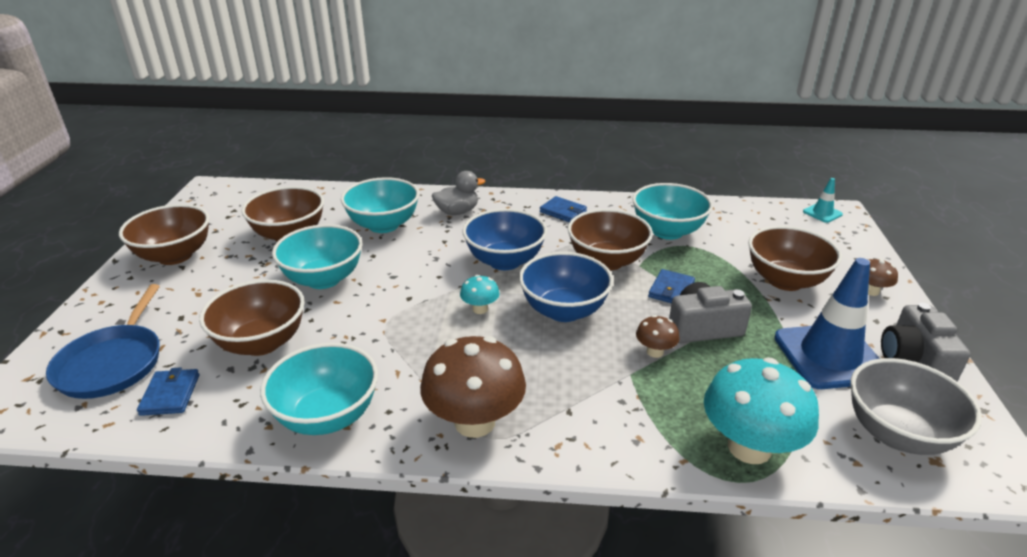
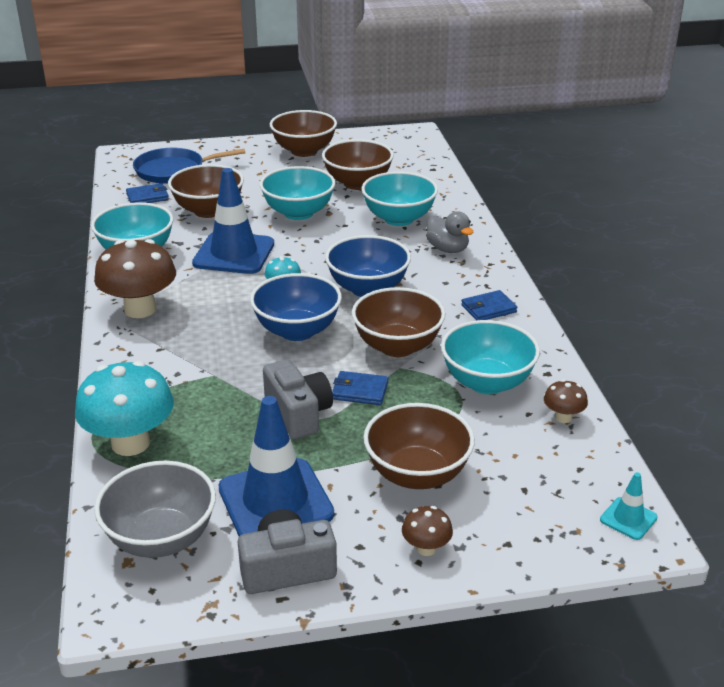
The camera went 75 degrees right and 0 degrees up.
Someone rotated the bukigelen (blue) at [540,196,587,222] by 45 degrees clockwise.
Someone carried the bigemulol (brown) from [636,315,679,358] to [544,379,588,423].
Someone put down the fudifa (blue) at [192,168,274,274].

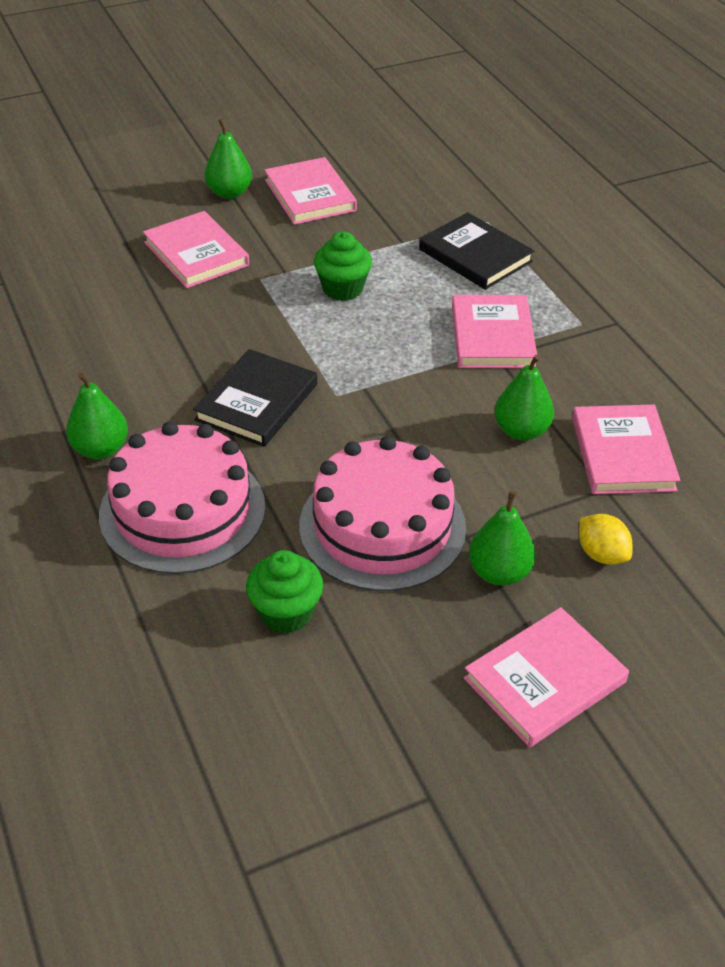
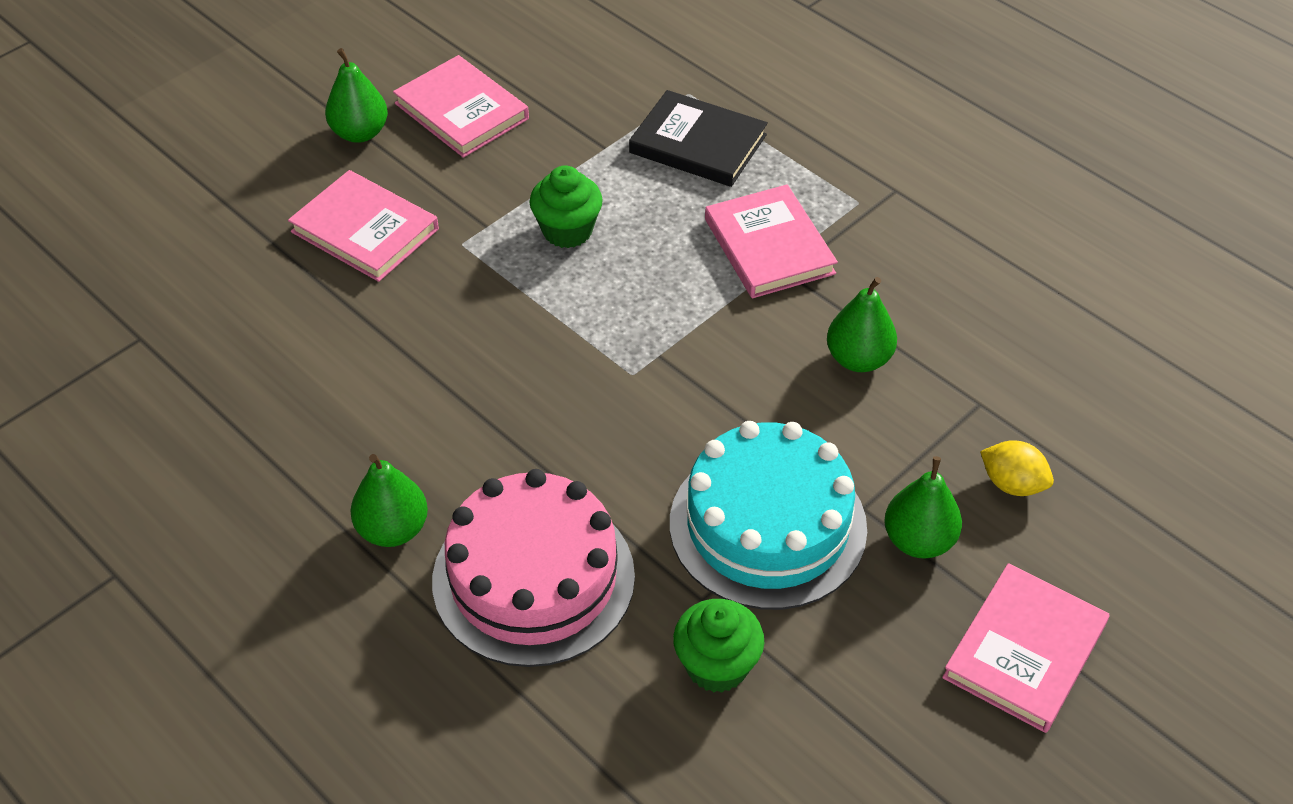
The camera went 20 degrees left and 5 degrees up.
Someone took away the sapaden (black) at [193,349,317,447].
Someone took away the sapaden (pink) at [572,405,680,494].
Someone repainted the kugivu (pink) at [299,436,466,591], which became the kugivu (turquoise) at [670,421,867,610].

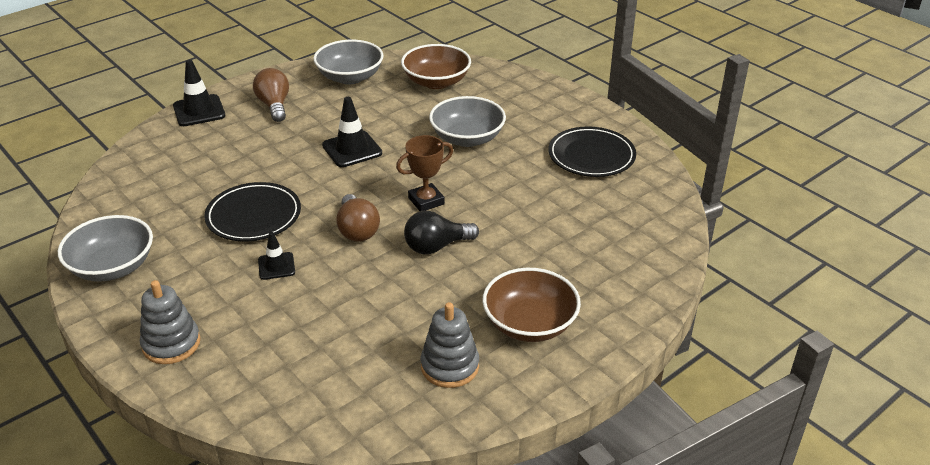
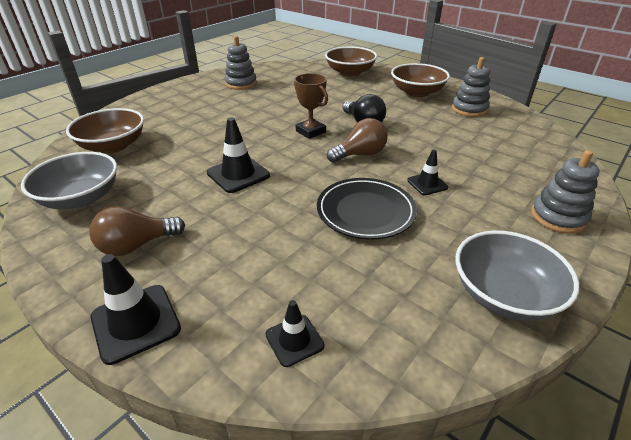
The camera went 100 degrees left and 0 degrees up.
Someone took away the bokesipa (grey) at [429,96,506,147].
Someone swapped the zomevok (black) at [548,126,636,177] for the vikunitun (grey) at [225,36,257,90].
Someone put down the bokesipa (brown) at [325,47,377,77].
Someone put down the fudifa (black) at [265,300,325,367].

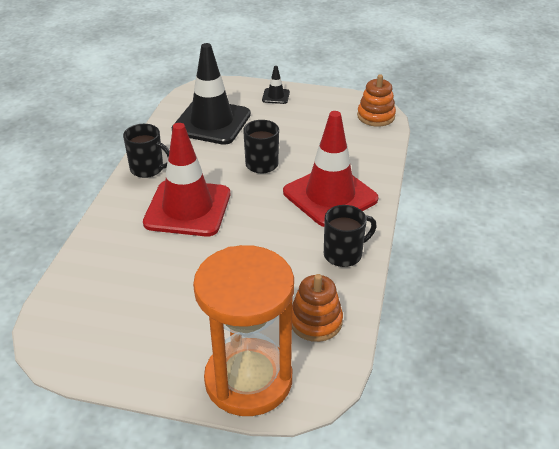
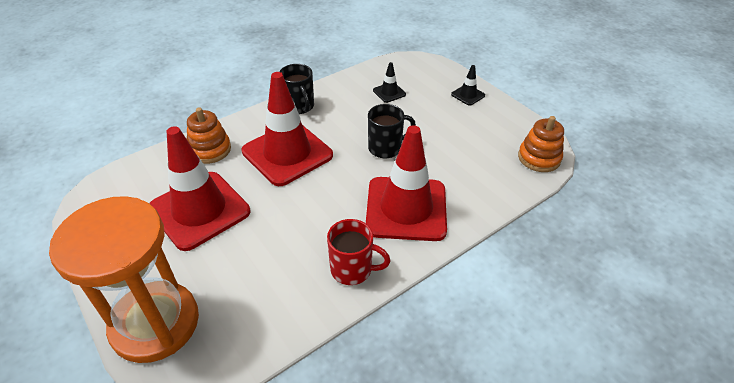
The camera went 40 degrees right and 5 degrees up.
Someone scaled the fudifa (black) at [172,43,251,145] by 0.42.
Someone repainted the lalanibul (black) at [324,205,377,267], which became the lalanibul (red) at [327,219,391,285].
Someone carried the vikunitun (orange) from [292,274,343,342] to [187,107,231,164].
Someone put down the fudifa (red) at [149,126,250,251].

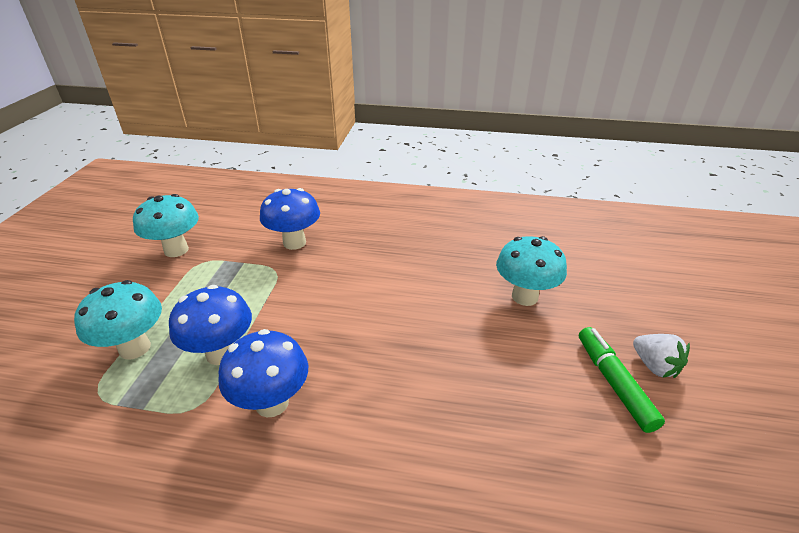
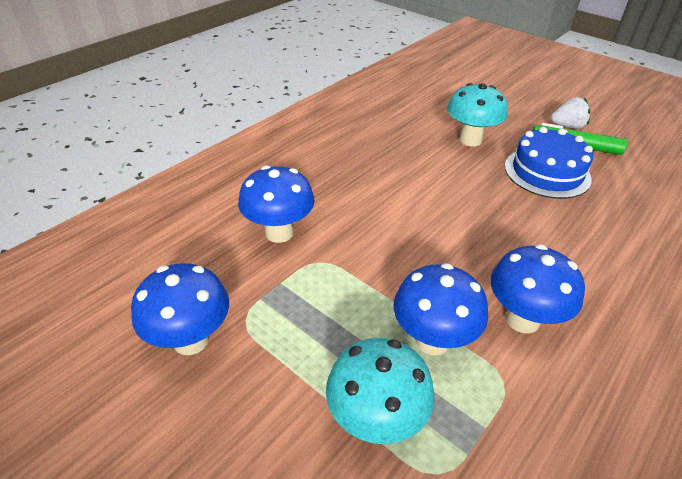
The camera went 60 degrees left and 5 degrees up.
Someone repainted the bigemulol (turquoise) at [133,194,199,257], which became the bigemulol (blue) at [131,263,229,355].
Someone put down the kugivu (blue) at [505,127,593,199].

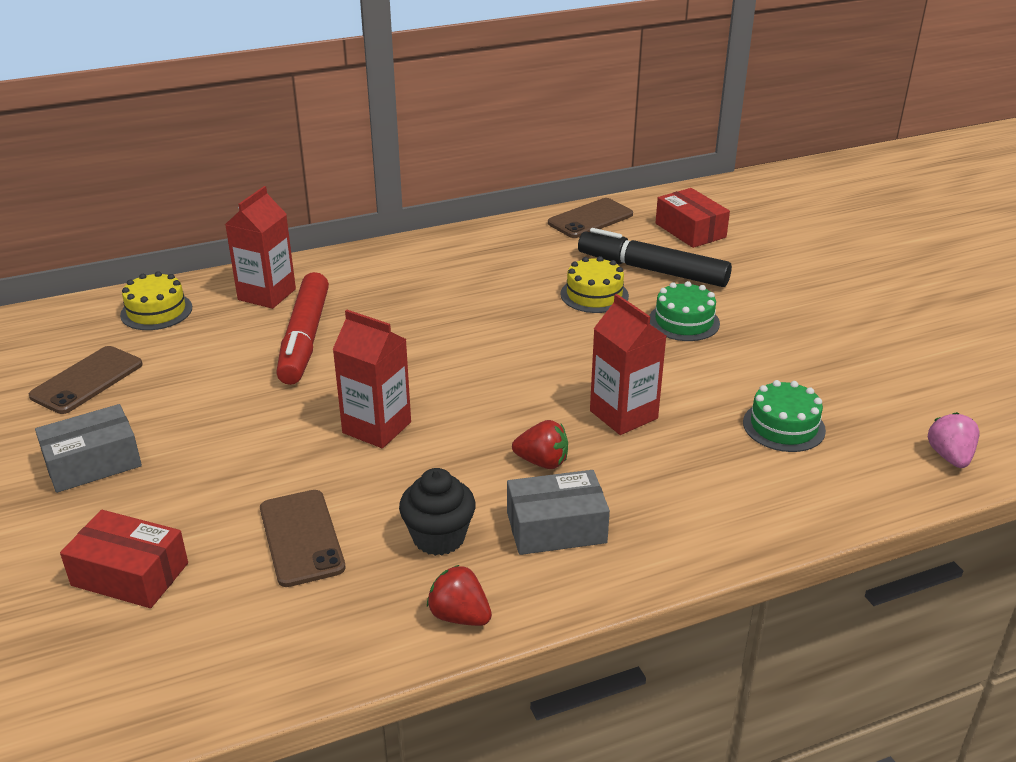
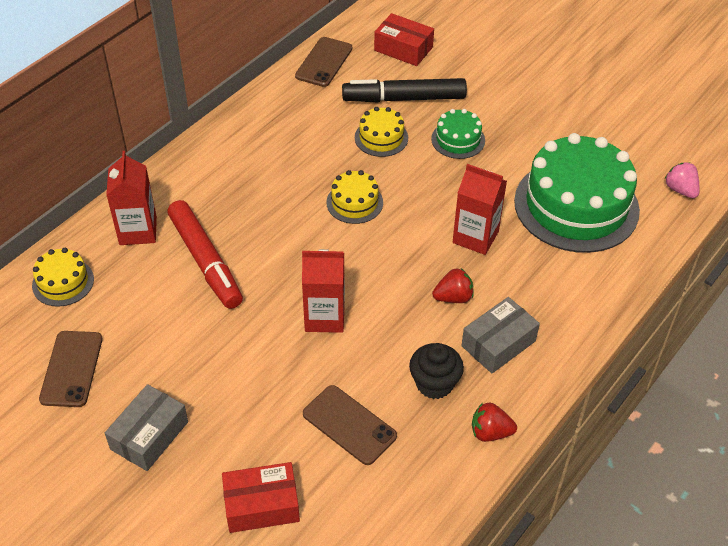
The camera went 30 degrees left and 15 degrees up.
Someone scaled the kugivu (green) at [743,380,826,452] by 2.18.
Someone put down the kugivu (yellow) at [326,170,383,224].

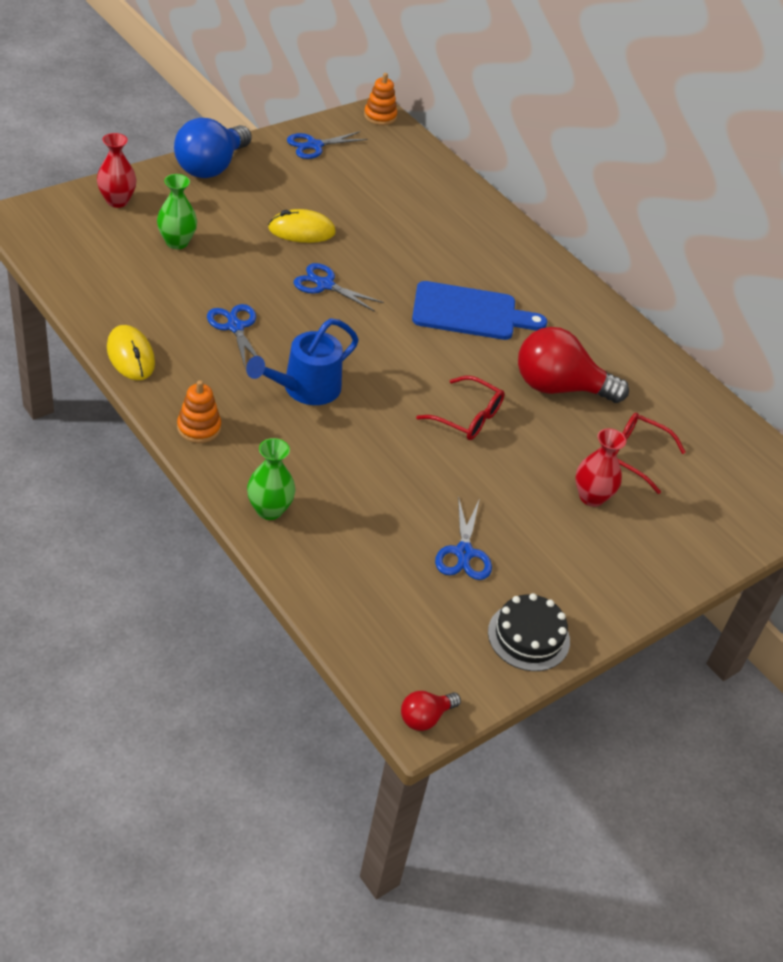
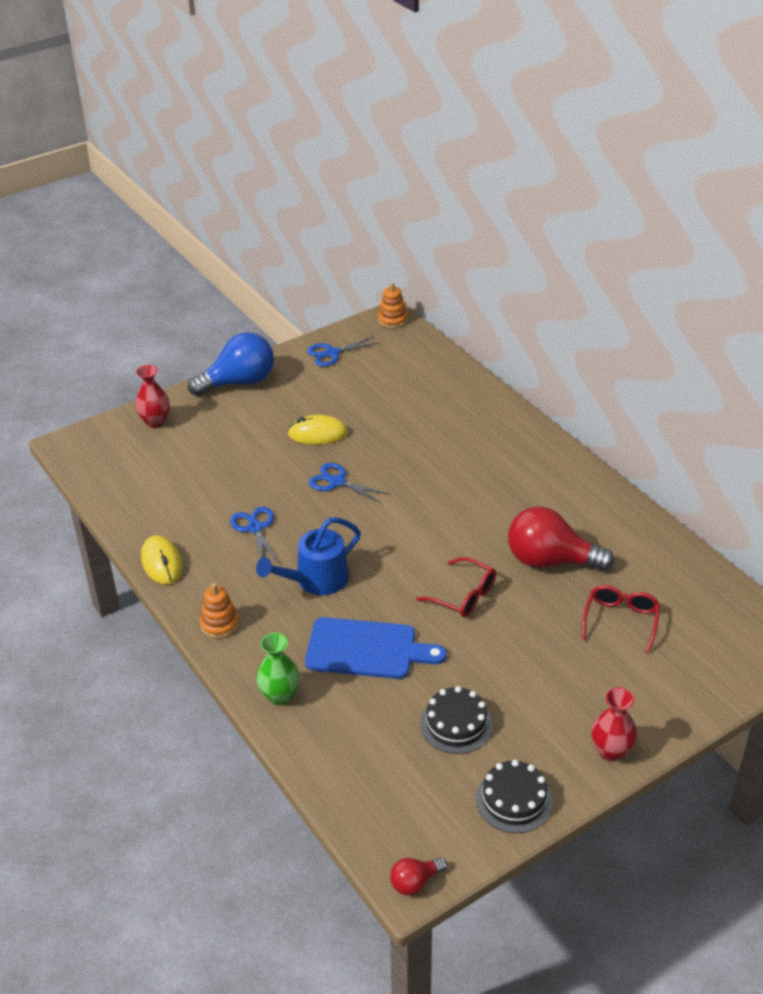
The camera went 10 degrees right and 5 degrees down.
Someone rotated the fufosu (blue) at [174,118,252,178] by 150 degrees counterclockwise.
Someone took away the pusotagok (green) at [157,174,197,249].
Someone carried the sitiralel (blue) from [412,281,547,340] to [305,617,447,679].
Someone rotated the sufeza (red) at [616,413,686,494] by 75 degrees clockwise.
Someone carried the pusotagok (red) from [575,428,626,507] to [591,687,637,762].
Someone swapped the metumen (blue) at [435,496,492,580] for the kugivu (black) at [420,686,493,754].

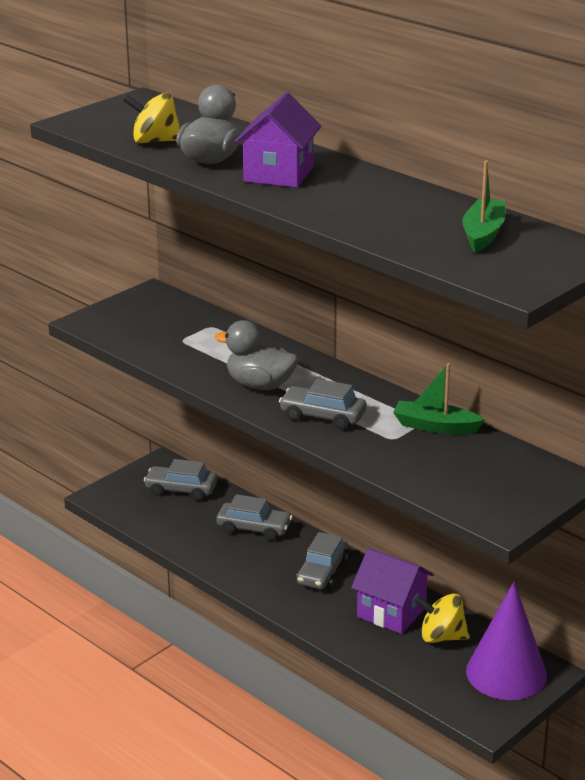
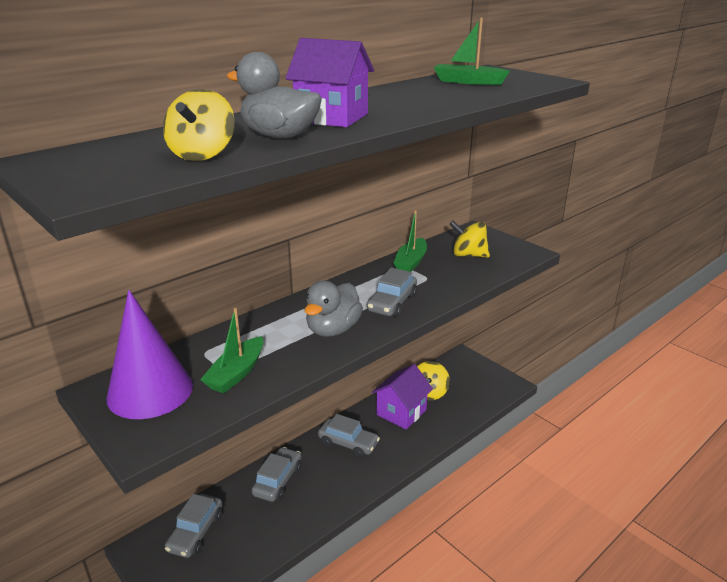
The camera went 85 degrees left and 0 degrees up.
Someone carried the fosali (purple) from [466,582,547,700] to [107,290,193,419].
Someone put down the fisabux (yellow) at [449,221,490,257].
Someone put down the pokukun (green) at [200,308,263,393].

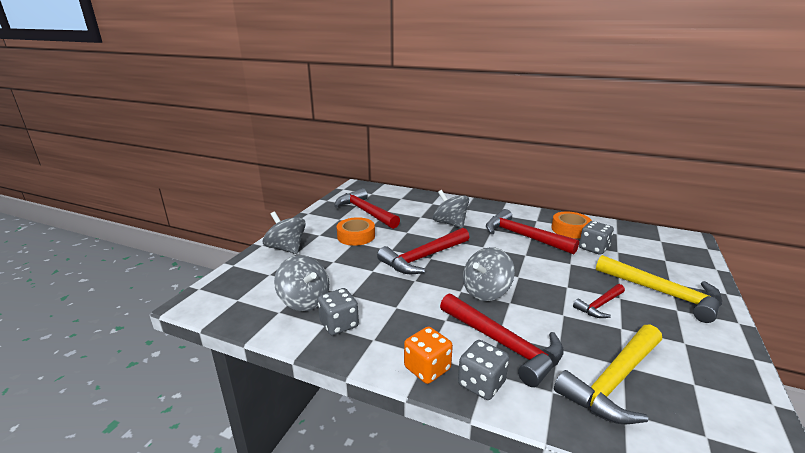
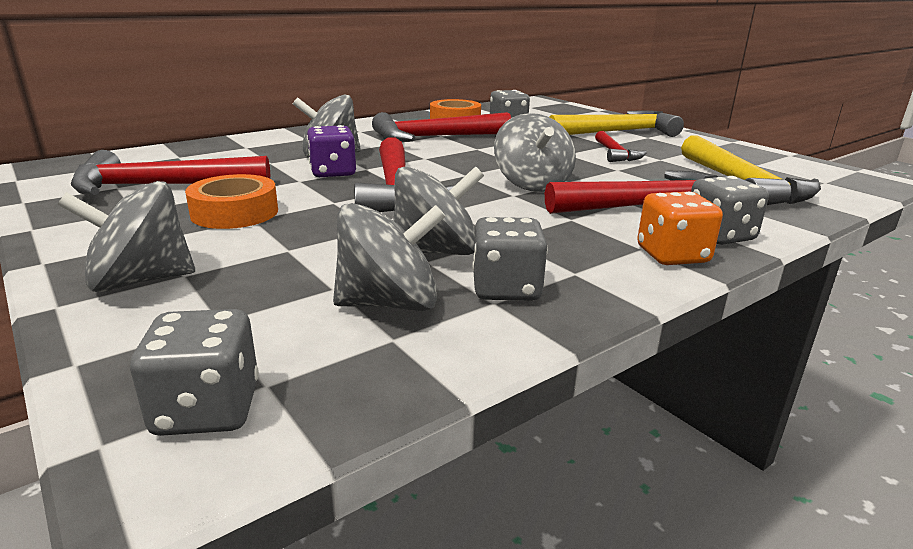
The camera went 60 degrees left and 0 degrees up.
Someone put down the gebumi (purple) at [307,125,356,177].
Someone put down the fisabux (grey) at [393,166,484,255].
Someone put down the gebumi (grey) at [130,309,259,436].

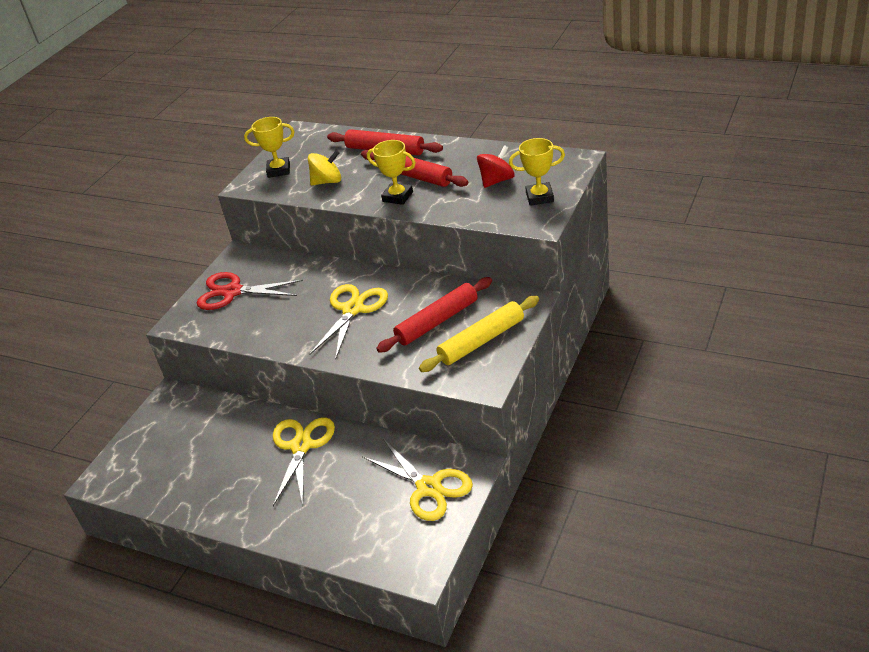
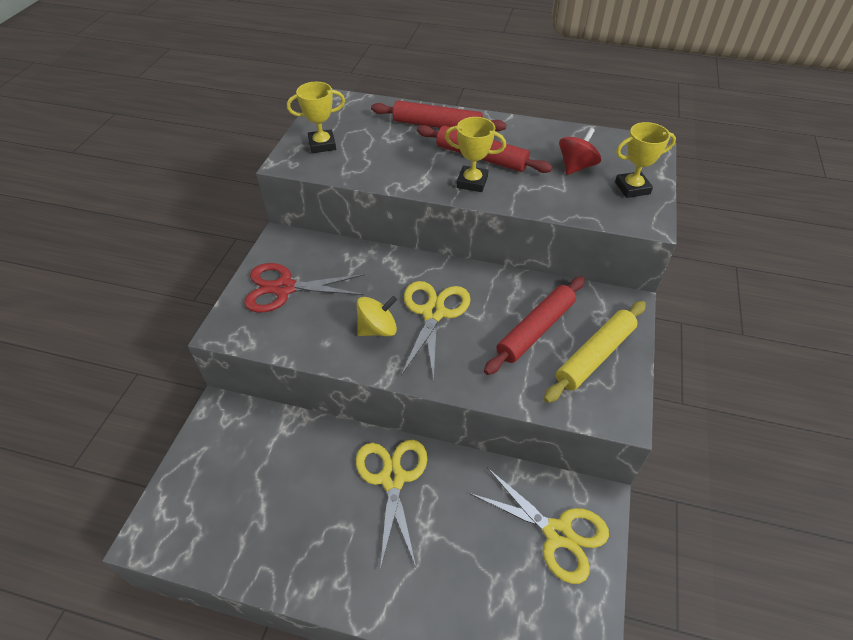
The camera went 15 degrees left and 10 degrees up.
Someone carried the fisabux (yellow) from [308,150,341,185] to [357,296,397,336].

